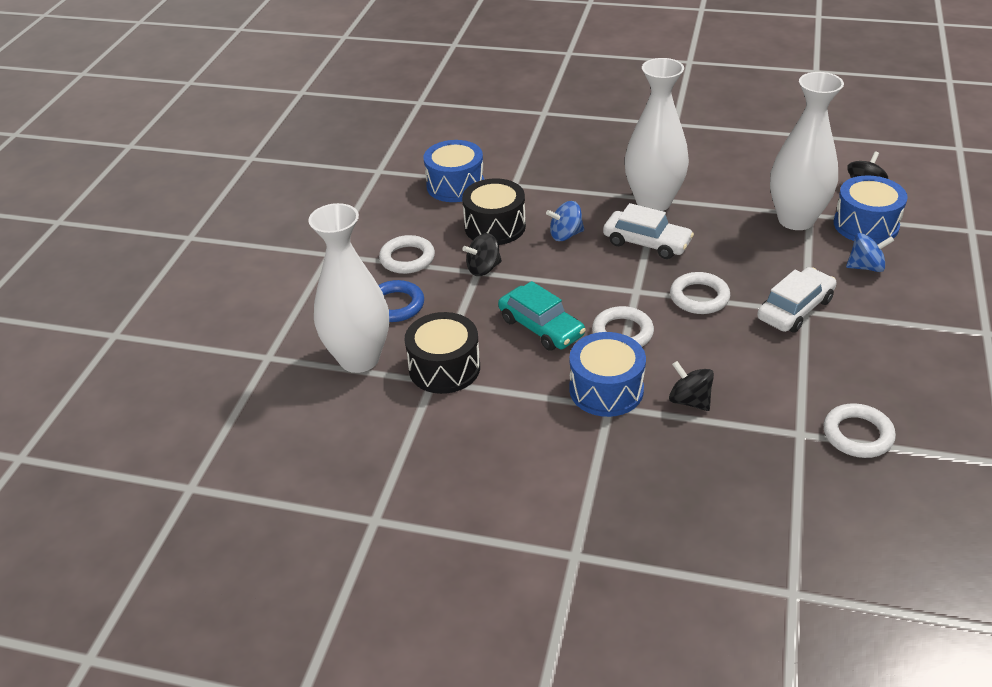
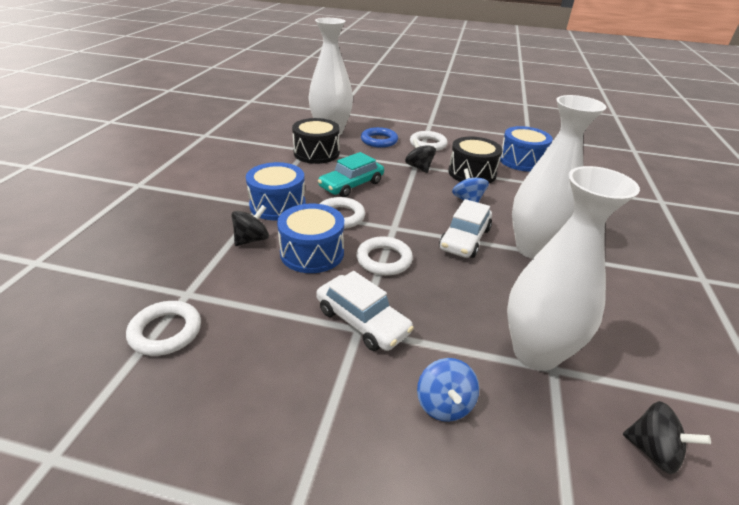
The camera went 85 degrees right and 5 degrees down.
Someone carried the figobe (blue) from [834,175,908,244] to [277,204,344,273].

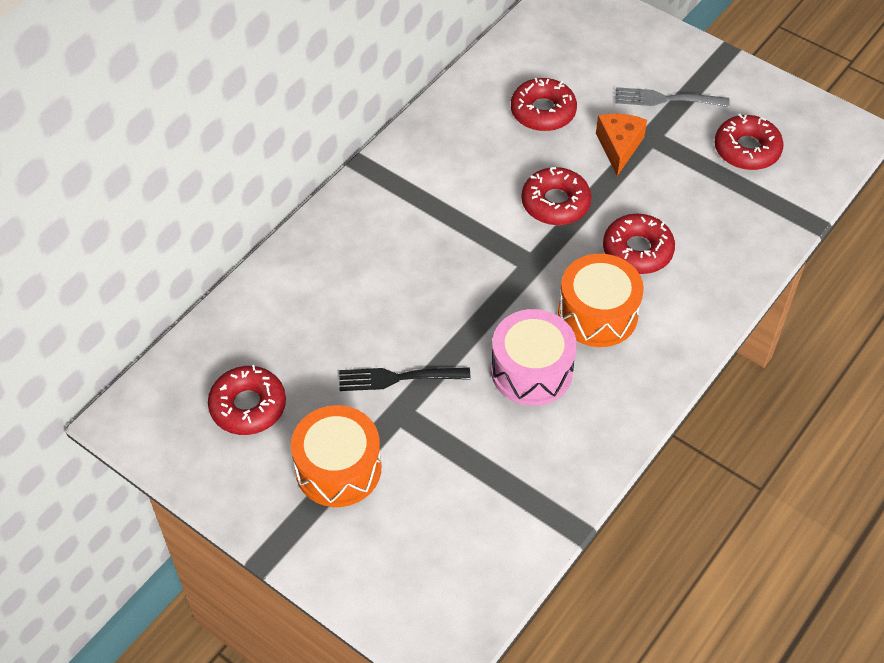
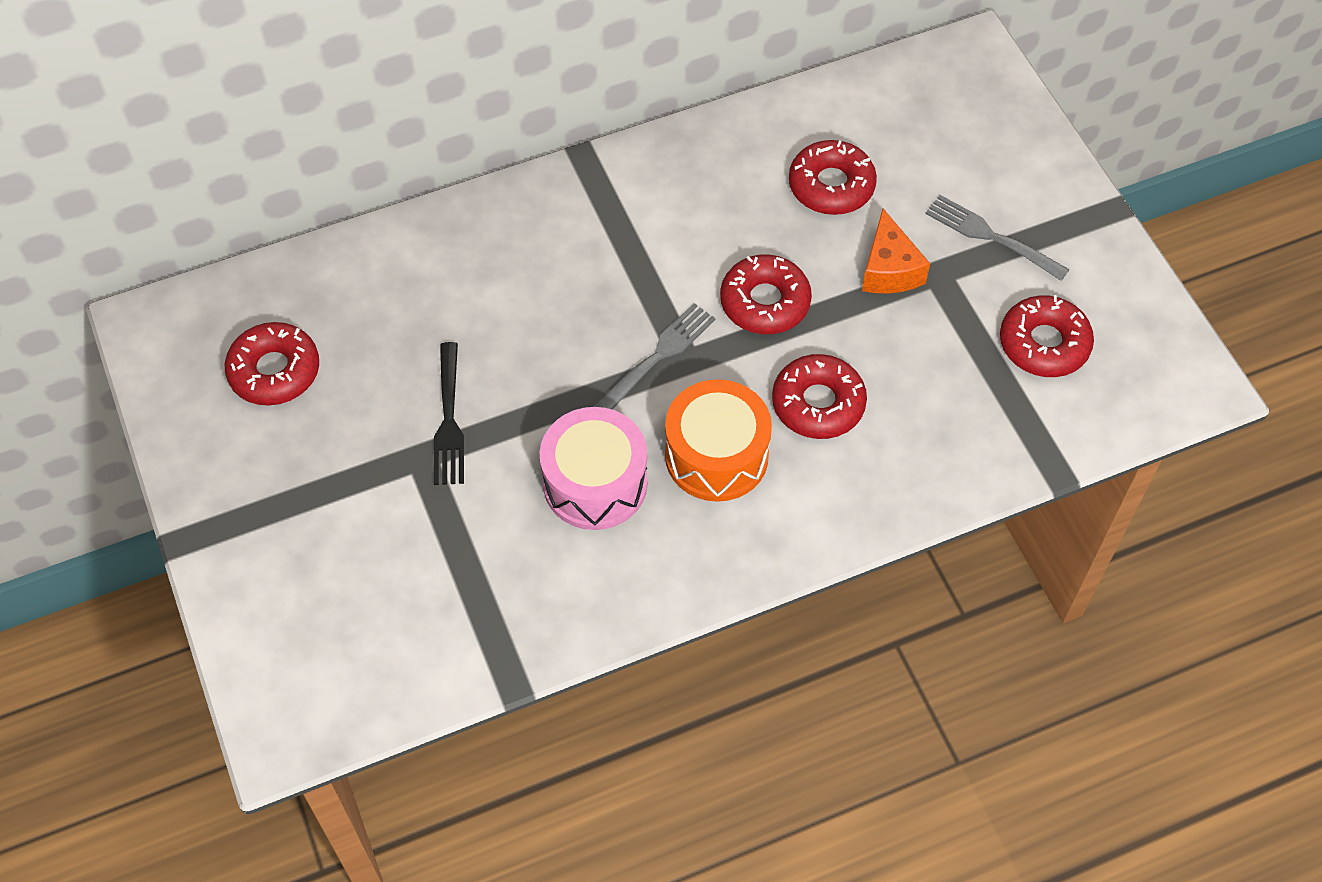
The camera went 30 degrees right and 5 degrees up.
Someone rotated the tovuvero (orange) at [596,114,647,176] by 135 degrees clockwise.
Someone rotated the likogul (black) at [339,367,471,391] by 120 degrees counterclockwise.
Someone took away the figobe (orange) at [291,405,381,507].
Someone put down the likogul (grey) at [593,303,716,410].

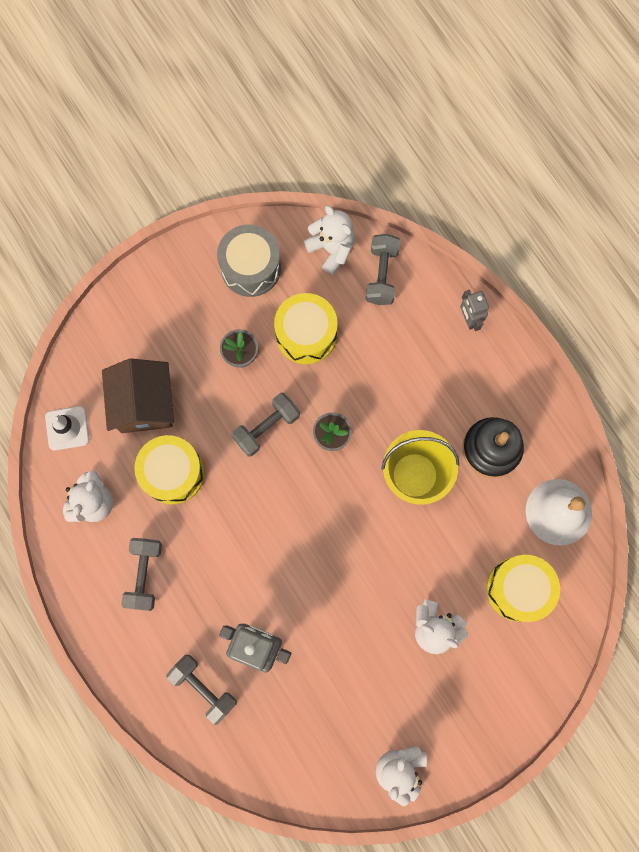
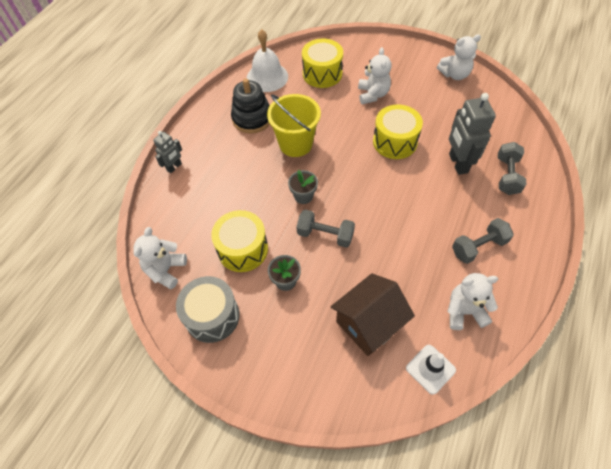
The camera went 120 degrees left and 20 degrees down.
Someone took away the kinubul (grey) at [366,234,400,305].
Someone carried the figobe (yellow) from [134,435,204,504] to [373,105,423,159].

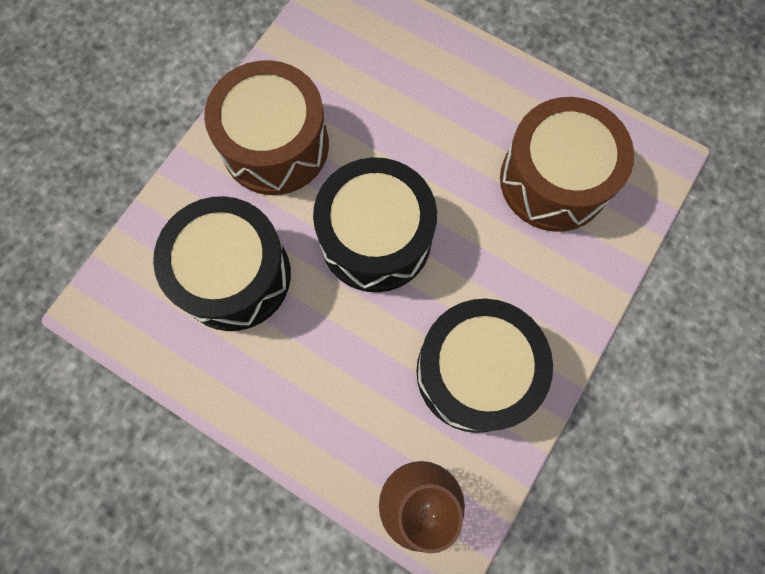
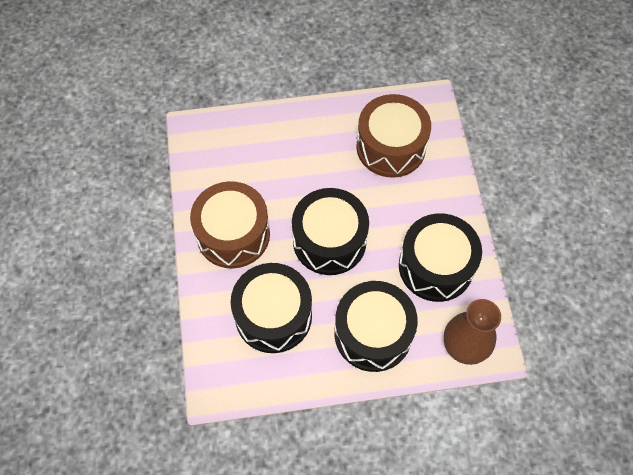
The camera went 40 degrees left and 10 degrees down.
Someone put down the figobe (black) at [335,281,418,372].

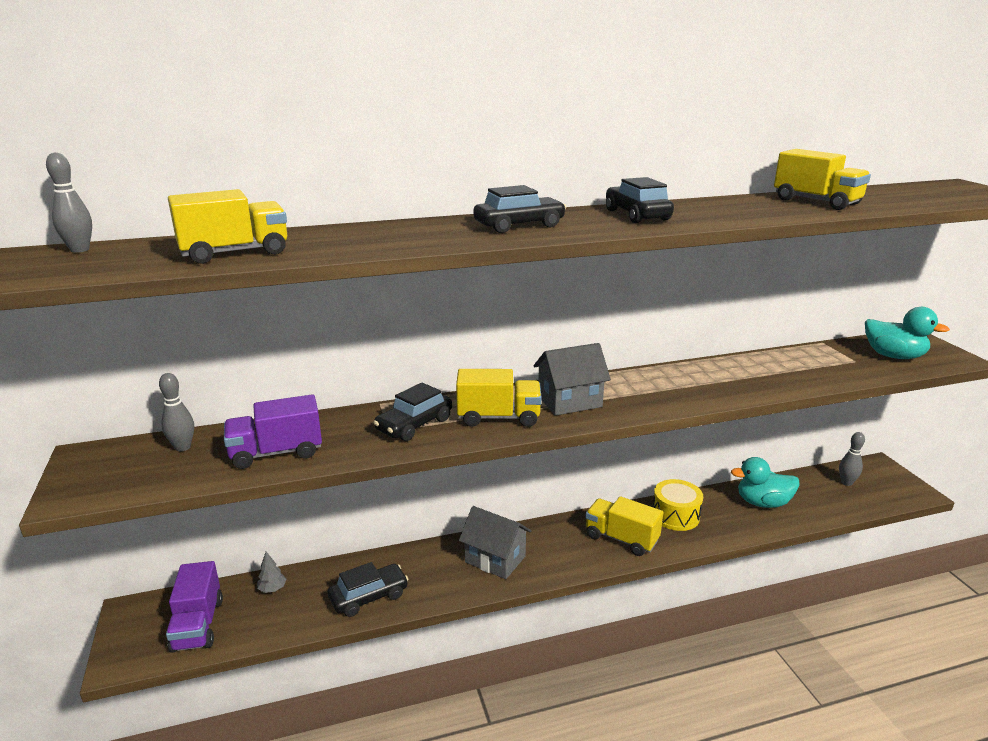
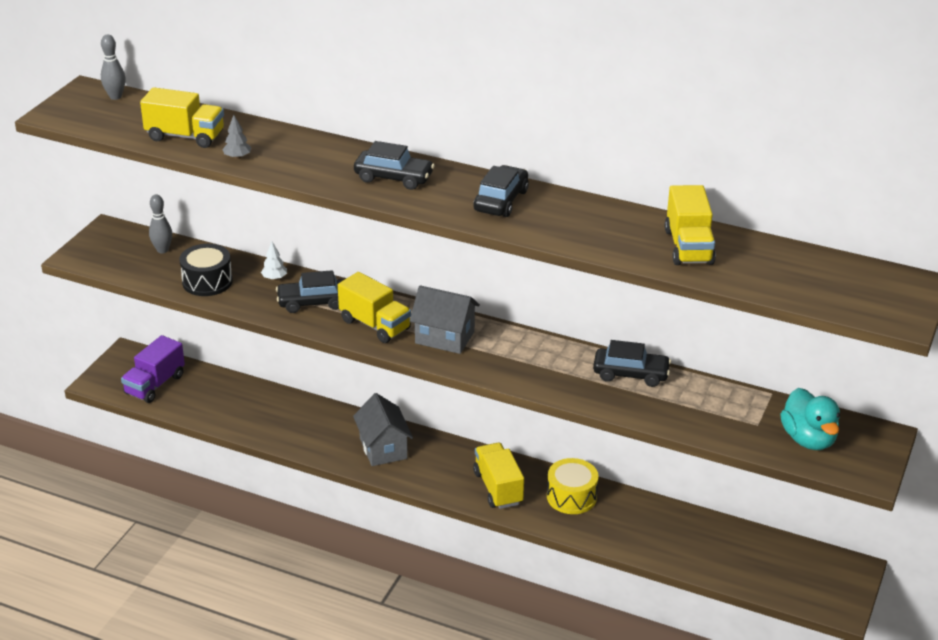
The camera went 40 degrees right and 10 degrees up.
Someone swapped the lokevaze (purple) at [224,394,322,469] for the figobe (black) at [179,244,233,296].
Someone took away the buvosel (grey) at [839,432,865,486].
Someone took away the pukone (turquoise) at [731,457,799,508].
Someone carried the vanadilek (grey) from [257,552,286,593] to [222,115,251,159].
Someone carried the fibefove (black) from [328,562,409,617] to [593,340,671,387].
Someone put down the vanadilek (white) at [261,242,287,280].

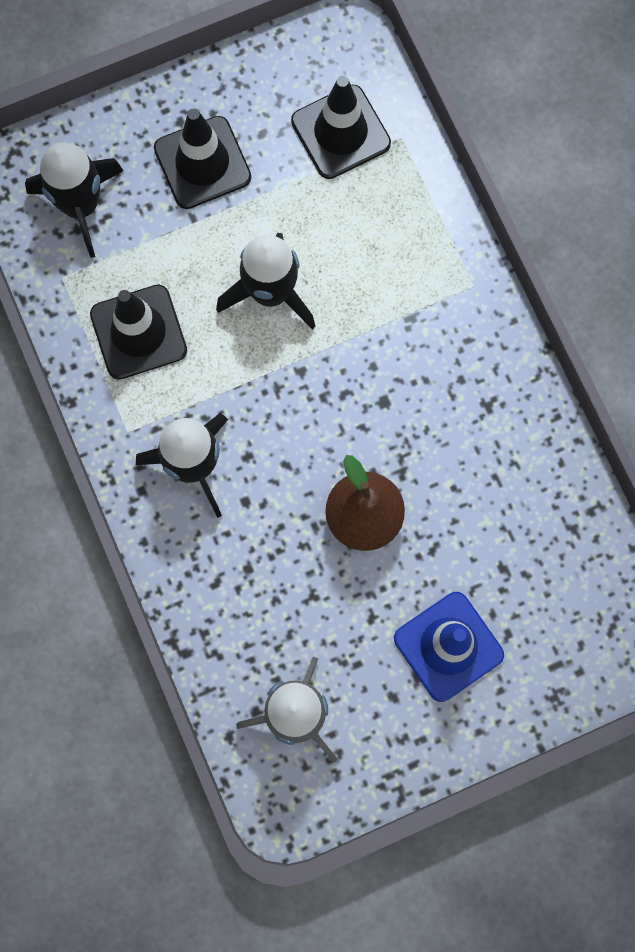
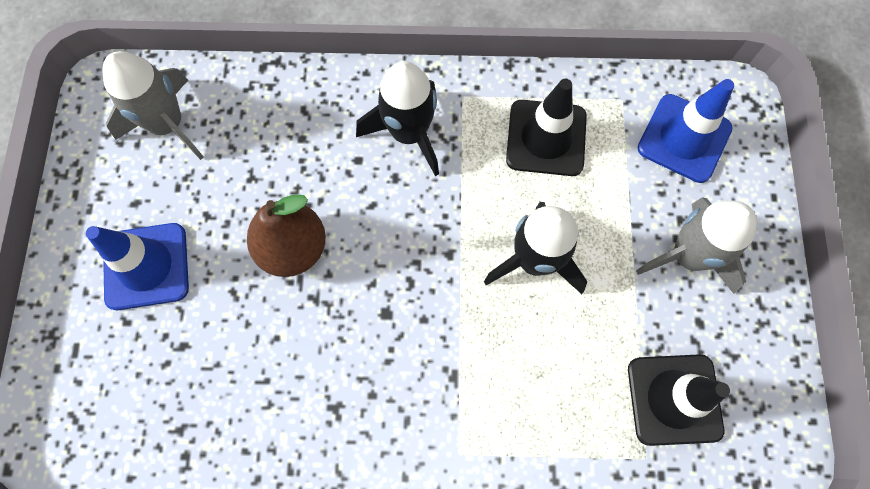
The camera went 115 degrees right and 5 degrees down.
Someone swapped the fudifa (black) at [154,108,251,209] for the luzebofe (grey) at [636,197,757,294].
Someone swapped the luzebofe (black) at [25,142,124,258] for the fudifa (blue) at [638,79,734,183].

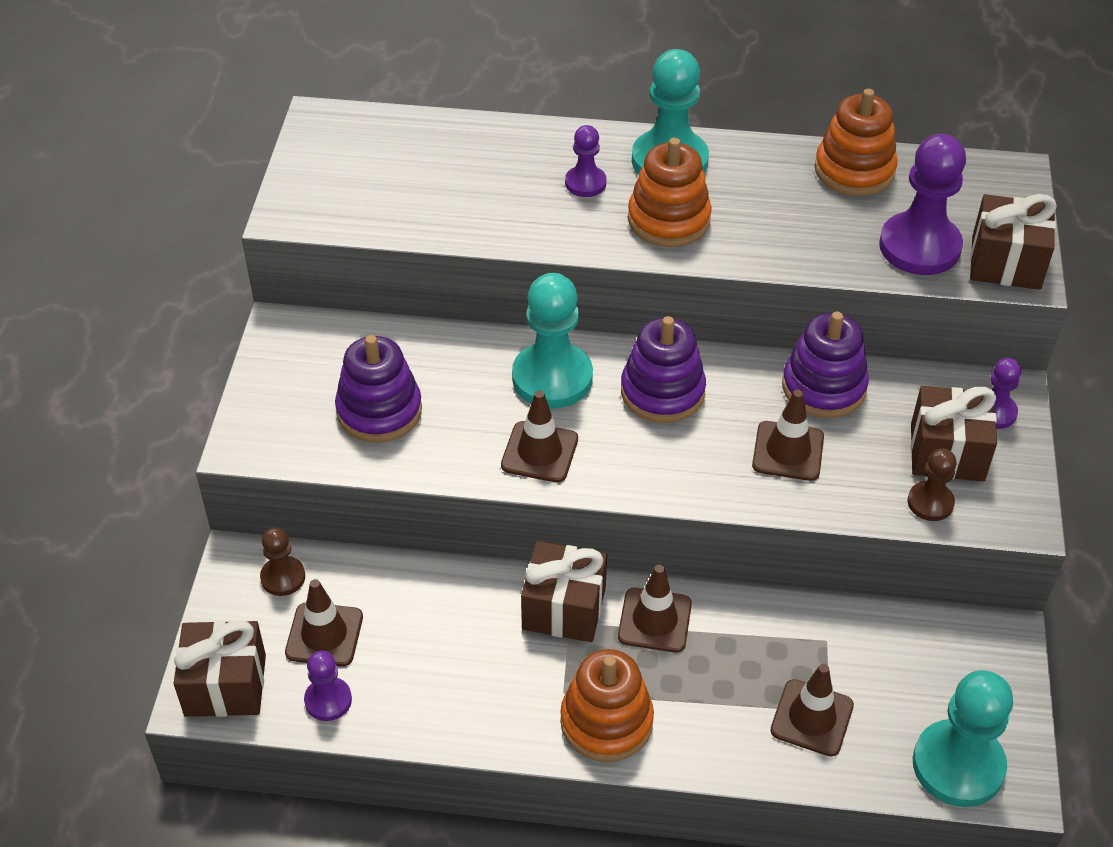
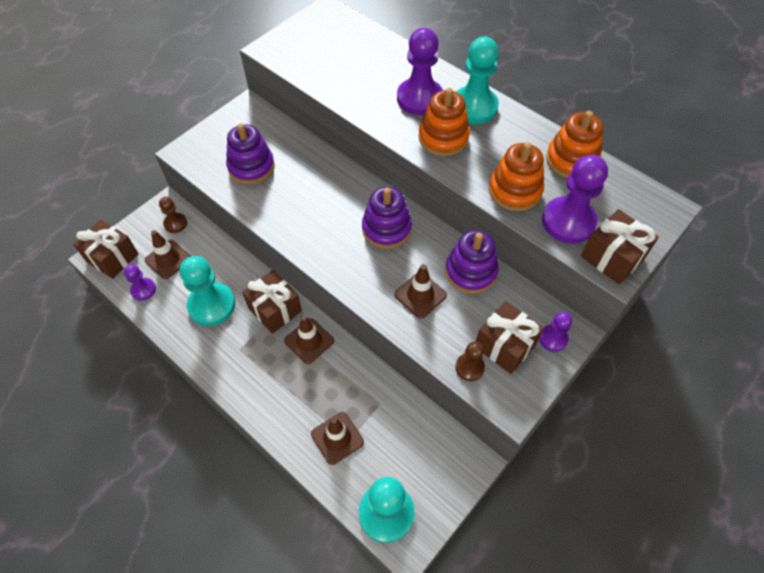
The camera went 35 degrees right and 10 degrees up.
Someone scaled the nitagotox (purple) at [565,125,606,197] by 1.88.
Someone carried the nitagotox (turquoise) from [512,273,593,408] to [180,256,235,326].
Someone took away the fudifa (brown) at [501,390,578,483].
Someone carried the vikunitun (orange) from [560,649,654,762] to [489,142,544,211].

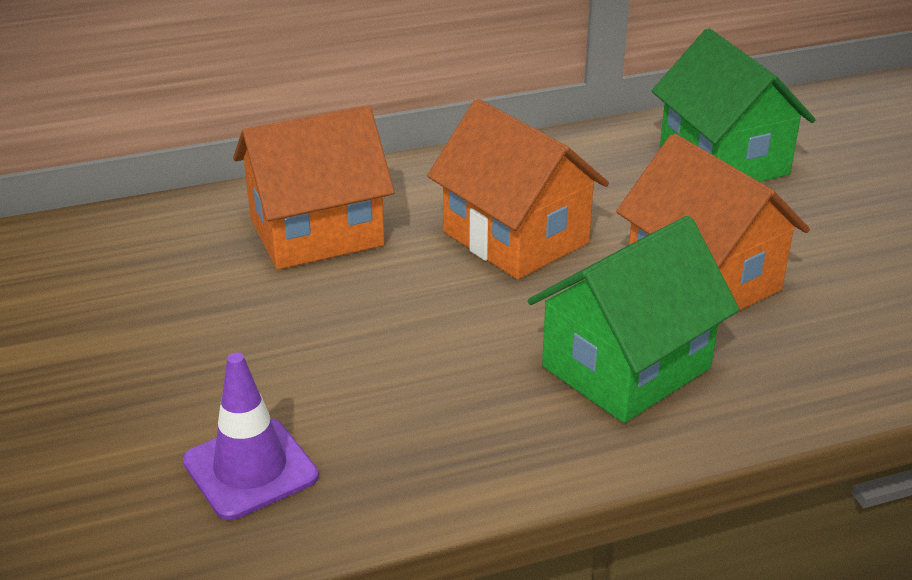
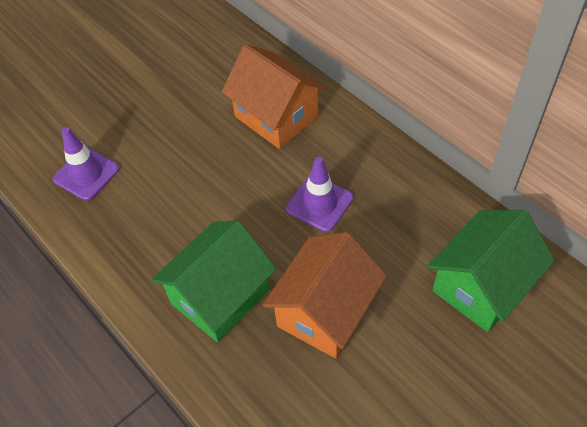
The camera went 70 degrees right and 20 degrees up.
Someone swapped the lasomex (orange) at [427,99,609,279] for the fudifa (purple) at [286,157,353,232].
Someone rotated the lasomex (green) at [528,216,739,423] by 75 degrees counterclockwise.

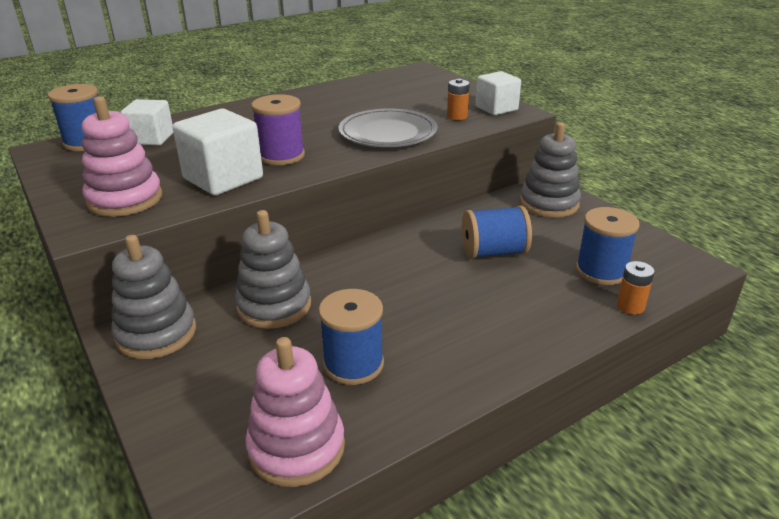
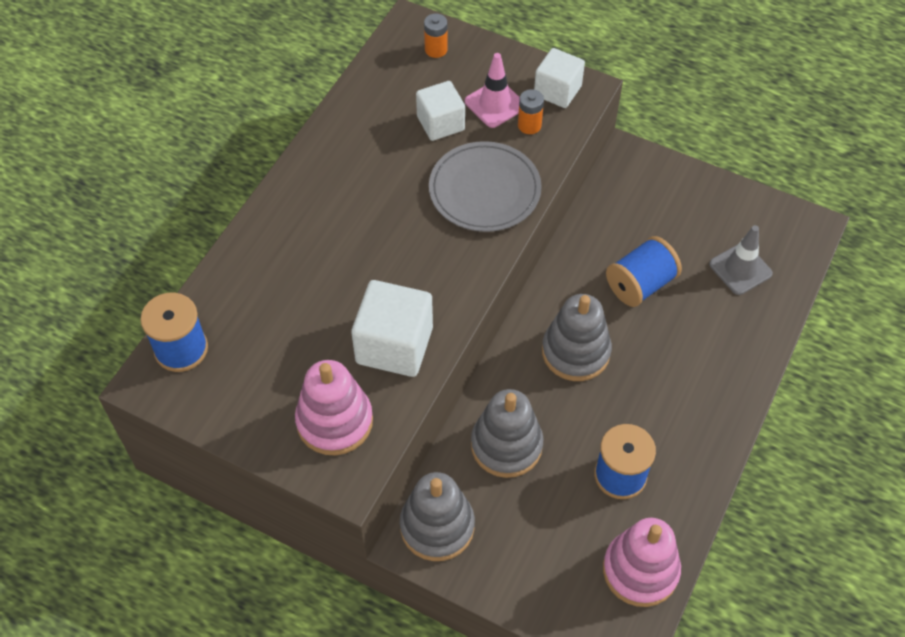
The camera went 30 degrees left and 25 degrees up.
Someone took away the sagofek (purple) at [251,94,305,165].
Someone carried the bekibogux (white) from [121,99,173,145] to [416,81,465,141].
Someone carried the vikunitun (grey) from [520,122,581,218] to [542,294,612,381].
Someone swapped the sagofek (blue) at [576,207,640,285] for the fudifa (grey) at [709,225,773,295].
Someone carried the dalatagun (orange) from [617,261,655,314] to [424,13,448,58].
Someone put down the fudifa (pink) at [465,53,520,128].

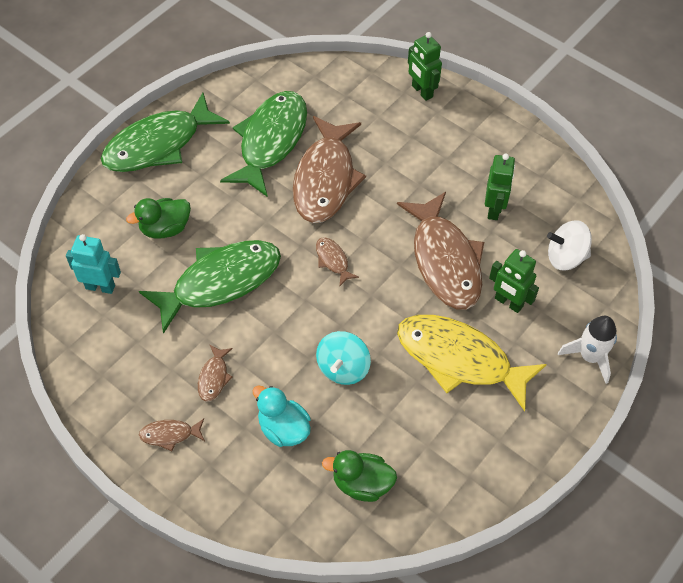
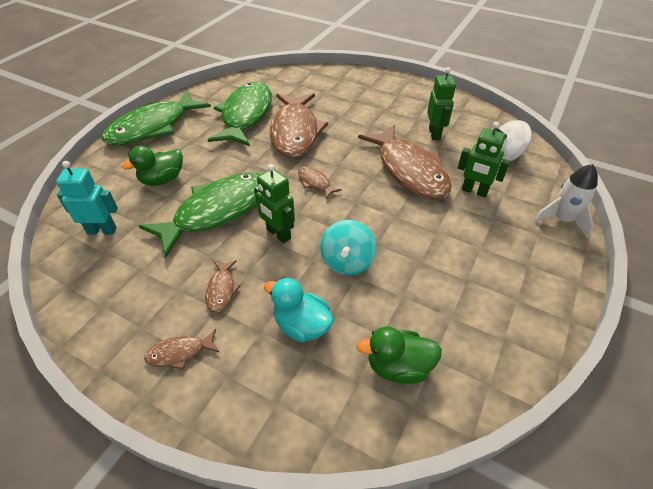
The camera went 10 degrees left and 10 degrees down.
Someone carried the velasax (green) from [408,32,442,101] to [254,164,295,243].
Someone took away the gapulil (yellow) at [397,315,547,411].

